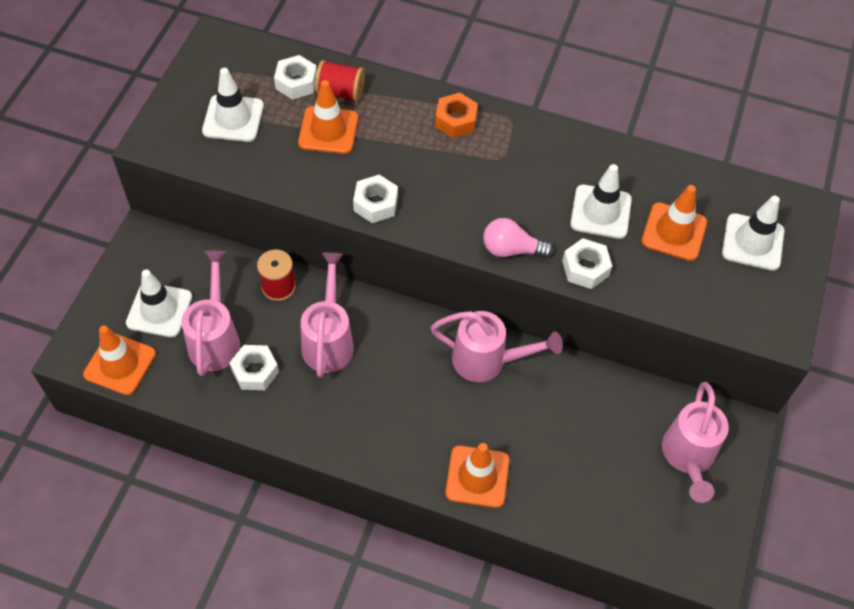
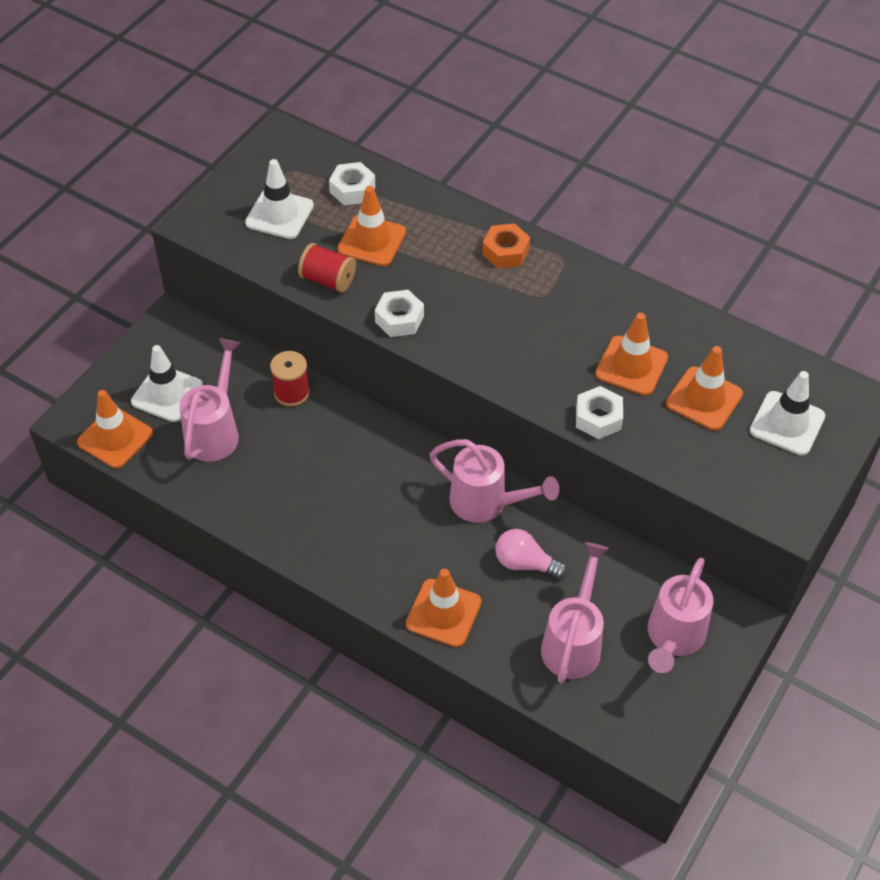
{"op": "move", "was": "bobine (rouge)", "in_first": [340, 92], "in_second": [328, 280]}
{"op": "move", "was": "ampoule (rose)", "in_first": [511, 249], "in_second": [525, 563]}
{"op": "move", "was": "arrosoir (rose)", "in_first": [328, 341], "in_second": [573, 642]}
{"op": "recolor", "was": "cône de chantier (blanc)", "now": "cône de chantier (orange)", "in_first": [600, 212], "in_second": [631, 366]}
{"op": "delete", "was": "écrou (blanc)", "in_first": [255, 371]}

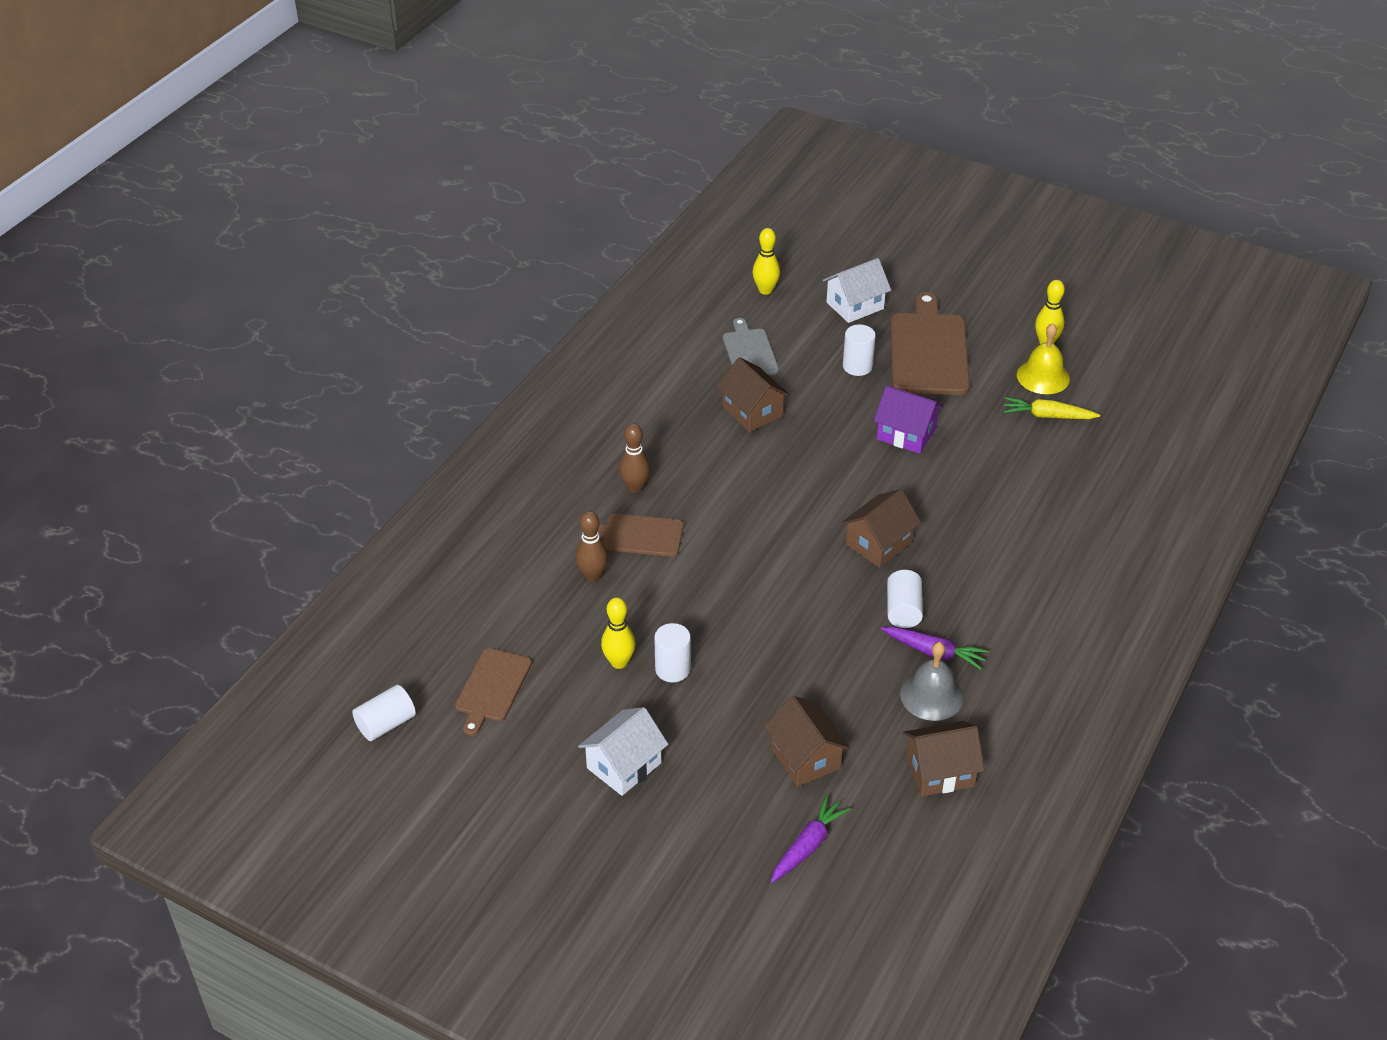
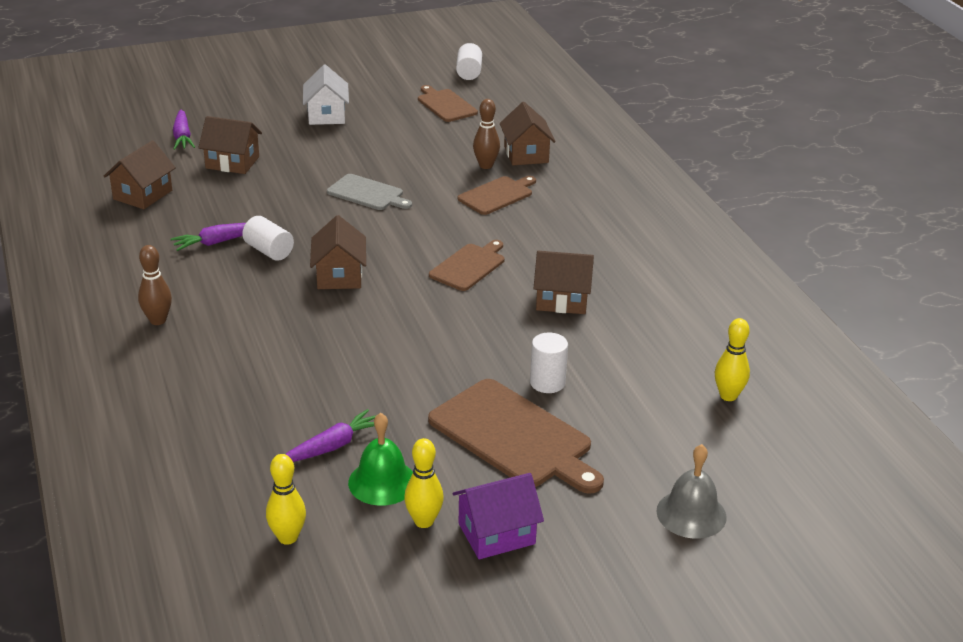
{"op": "move", "was": "quille (marron)", "in_first": [635, 487], "in_second": [158, 320]}
{"op": "move", "was": "quille (jaune)", "in_first": [619, 662], "in_second": [287, 537]}
{"op": "recolor", "was": "carotte (jaune)", "now": "carotte (violet)", "in_first": [1047, 416], "in_second": [332, 446]}
{"op": "move", "was": "planche à découper (gris)", "in_first": [749, 352], "in_second": [367, 193]}
{"op": "recolor", "was": "cloche (jaune)", "now": "cloche (vert)", "in_first": [1043, 377], "in_second": [382, 482]}
{"op": "insert", "now": "planche à découper (marron)", "in_second": [469, 266]}
{"op": "move", "was": "maison (violet)", "in_first": [906, 434], "in_second": [496, 533]}
{"op": "insert", "now": "maison (marron)", "in_second": [526, 154]}
{"op": "move", "was": "cloche (gris)", "in_first": [931, 696], "in_second": [691, 514]}
{"op": "delete", "was": "cylindre (blanc)", "in_first": [672, 669]}
{"op": "delete", "was": "maison (blanc)", "in_first": [855, 305]}

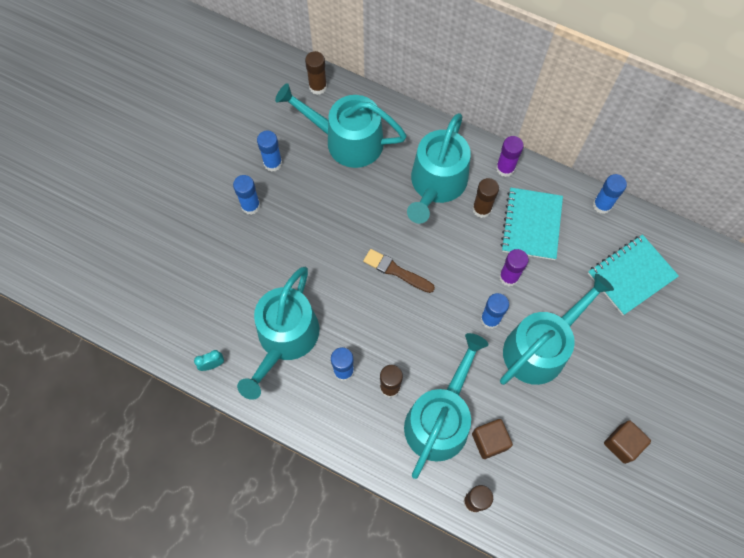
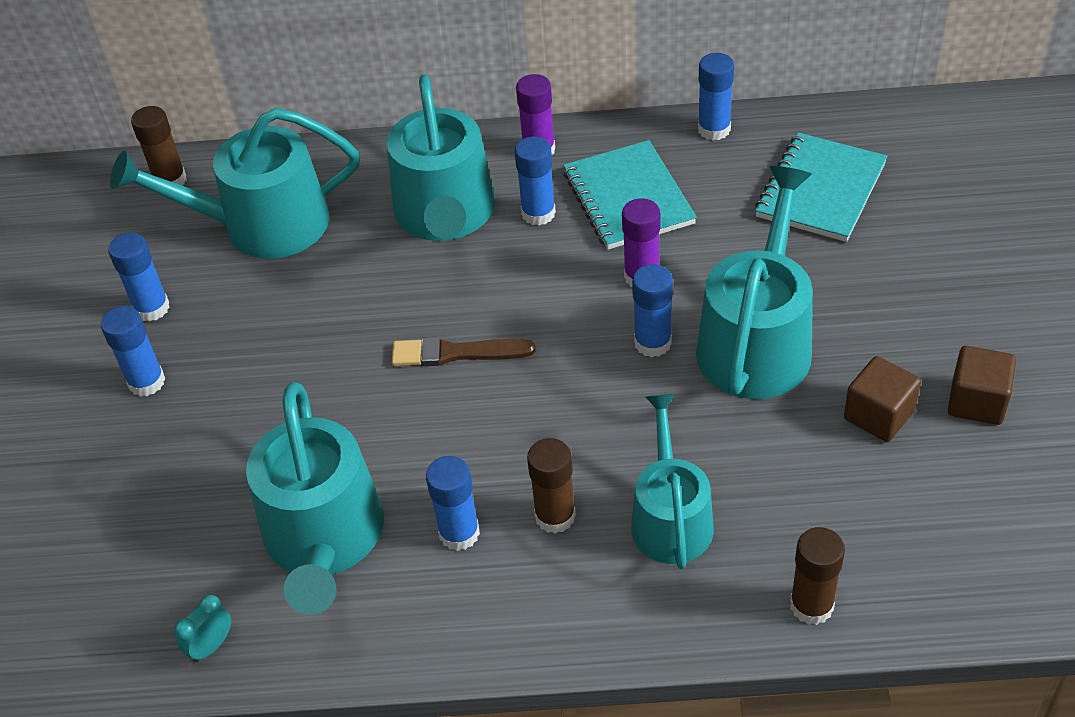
{"op": "recolor", "was": "bâton de colle (marron)", "now": "bâton de colle (bleu)", "in_first": [481, 209], "in_second": [538, 213]}
{"op": "resize", "was": "arrosoir (turquoise)", "in_first": [440, 419], "in_second": [670, 518], "ratio": 0.65}
{"op": "move", "was": "cube (marron)", "in_first": [489, 441], "in_second": [878, 415]}

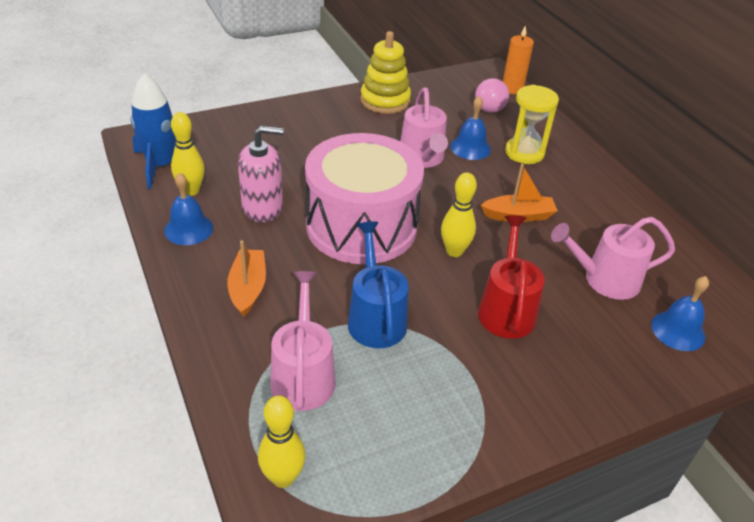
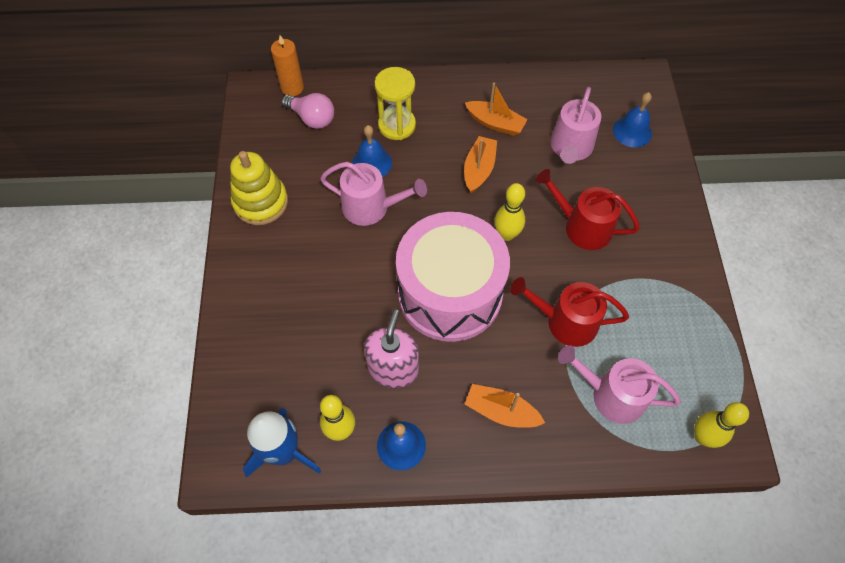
{"op": "insert", "now": "bateau (orange)", "in_second": [495, 123]}
{"op": "recolor", "was": "arrosoir (bleu)", "now": "arrosoir (rouge)", "in_first": [375, 318], "in_second": [565, 322]}

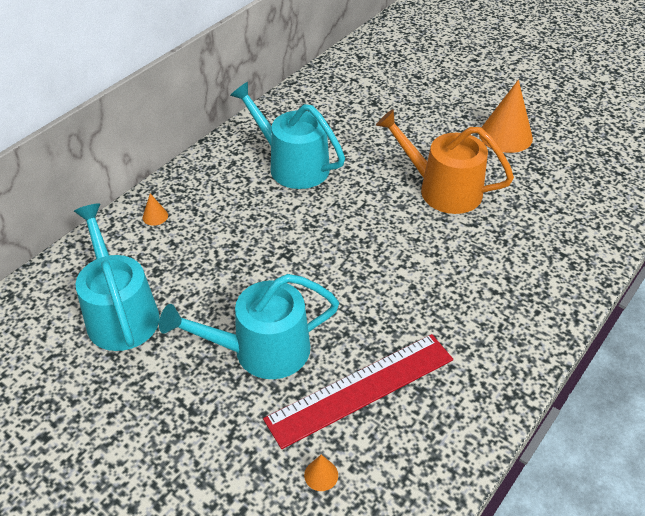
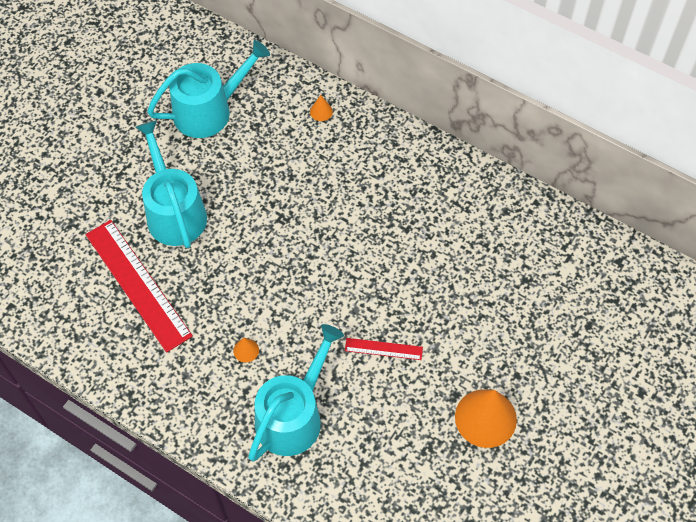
{"op": "move", "was": "cône (orange)", "in_first": [321, 475], "in_second": [246, 350]}
{"op": "move", "was": "arrosoir (turquoise)", "in_first": [293, 165], "in_second": [293, 416]}
{"op": "replace", "was": "arrosoir (orange)", "now": "règle (rouge)", "in_first": [442, 189], "in_second": [383, 349]}

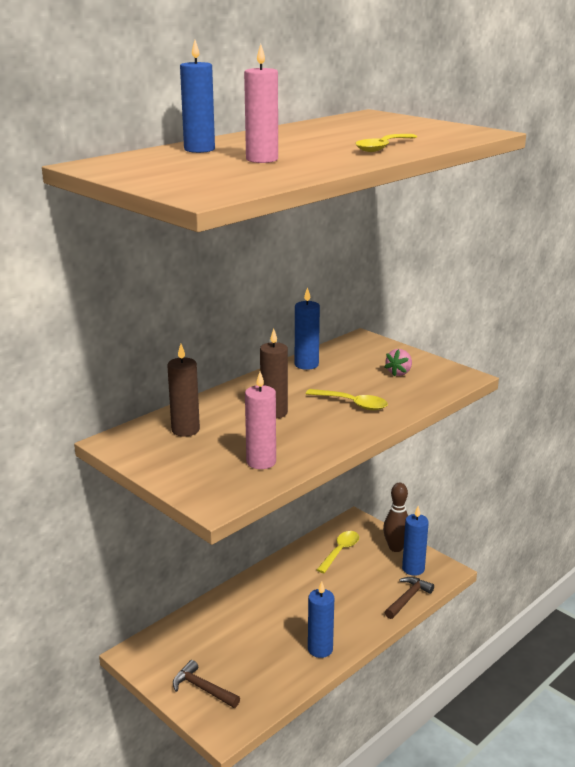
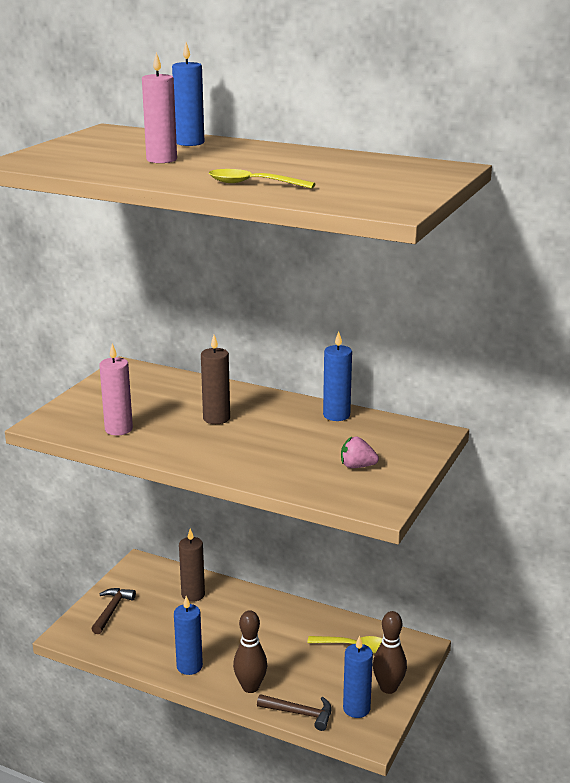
{"op": "move", "was": "bougie (marron)", "in_first": [185, 430], "in_second": [193, 594]}
{"op": "insert", "now": "quille (marron)", "in_second": [250, 687]}
{"op": "delete", "was": "cuillère (jaune)", "in_first": [352, 404]}

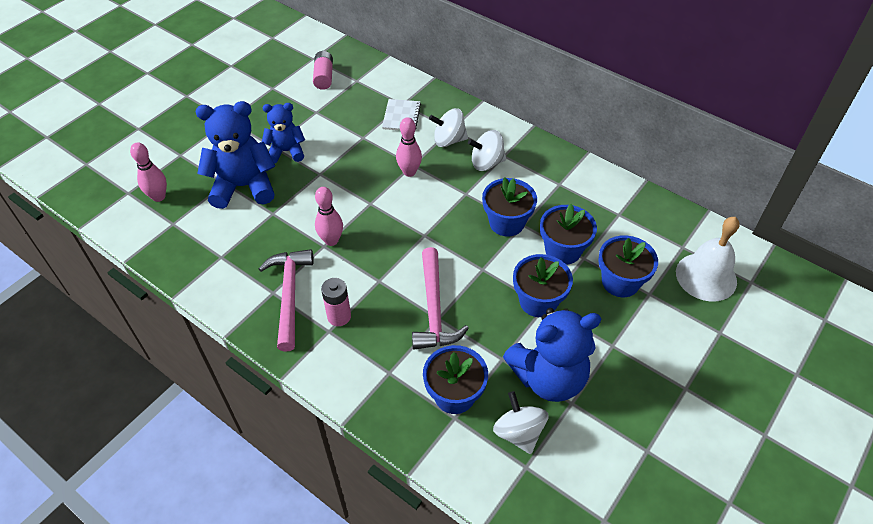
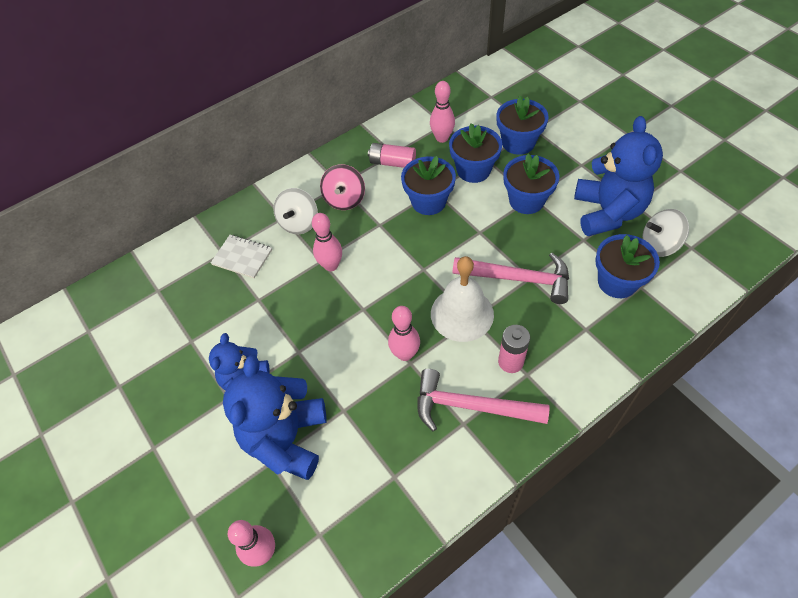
{"op": "recolor", "was": "toupie (blanc)", "now": "toupie (rose)", "in_first": [486, 163], "in_second": [344, 199]}
{"op": "move", "was": "pile (rose)", "in_first": [324, 77], "in_second": [392, 163]}
{"op": "insert", "now": "quille (rose)", "in_second": [442, 138]}
{"op": "move", "was": "cloche (blanc)", "in_first": [706, 276], "in_second": [462, 314]}

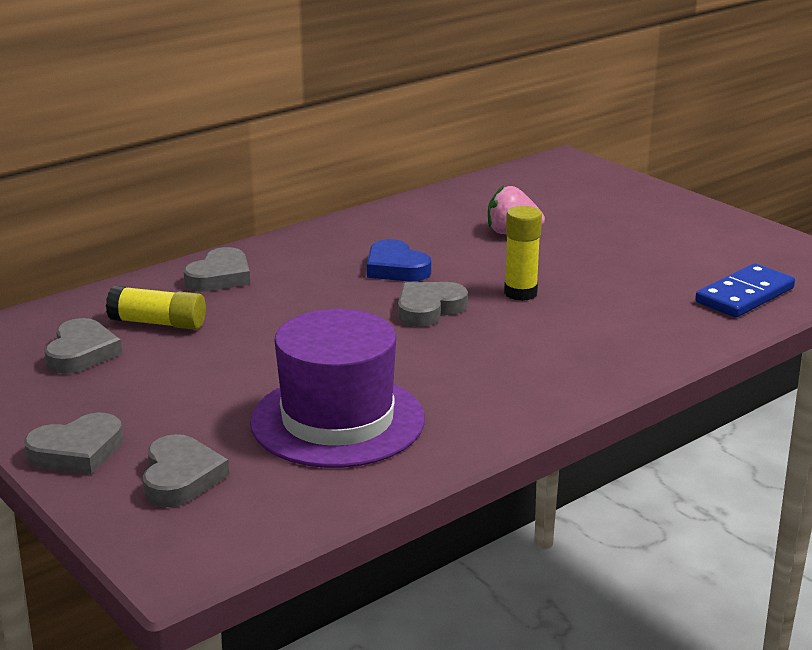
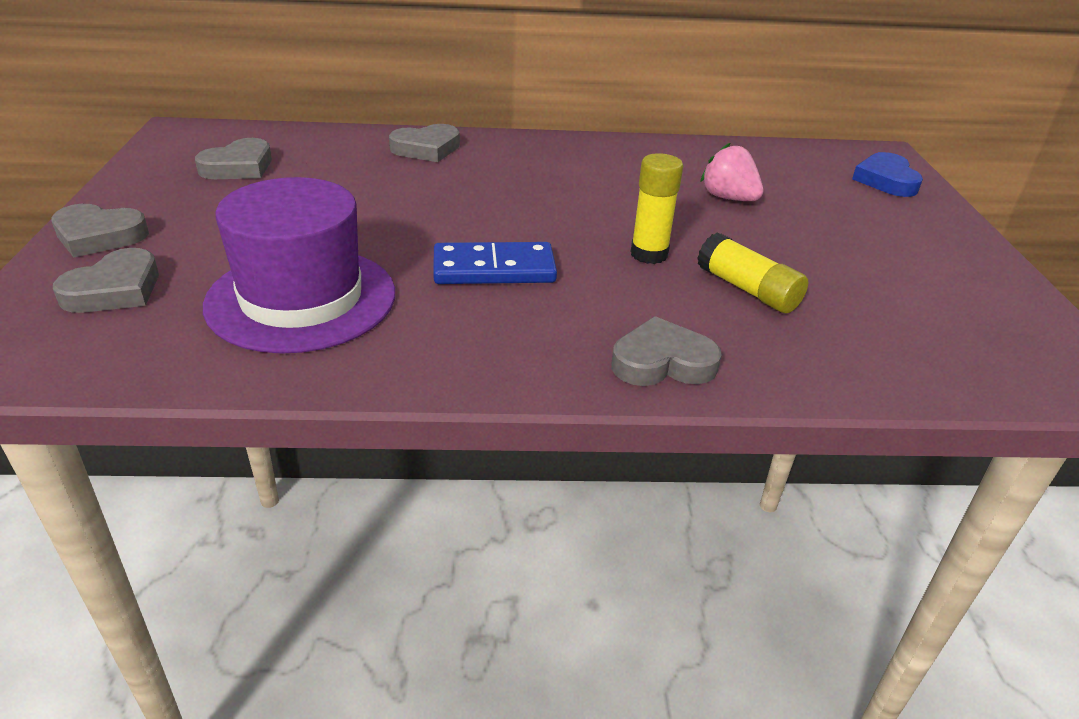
{"op": "move", "was": "domino (bleu)", "in_first": [745, 295], "in_second": [494, 269]}
{"op": "move", "was": "cœur (gris)", "in_first": [429, 309], "in_second": [662, 362]}
{"op": "move", "was": "bâton de colle (jaune)", "in_first": [158, 323], "in_second": [747, 290]}
{"op": "move", "was": "cœur (bleu)", "in_first": [396, 268], "in_second": [886, 180]}

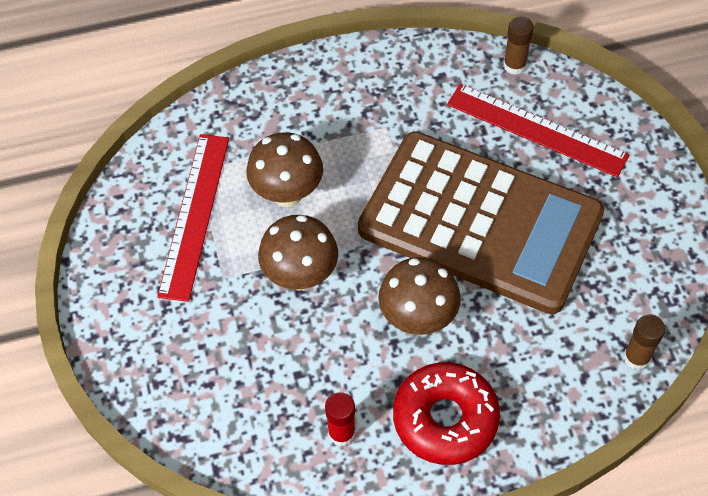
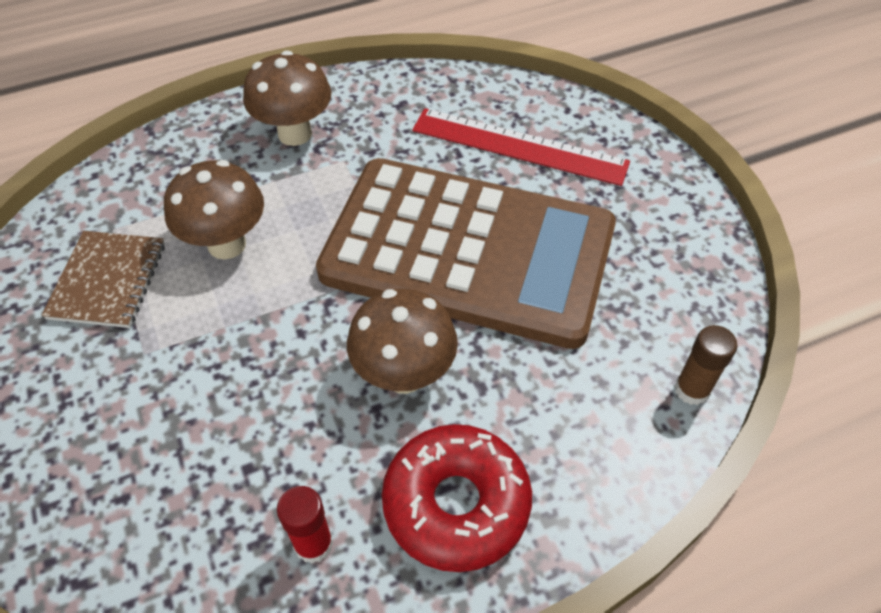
{"op": "replace", "was": "règle (rouge)", "now": "carnet (marron)", "in_first": [195, 215], "in_second": [108, 281]}
{"op": "move", "was": "champignon (marron)", "in_first": [300, 276], "in_second": [295, 134]}
{"op": "delete", "was": "bâton de colle (marron)", "in_first": [514, 65]}

